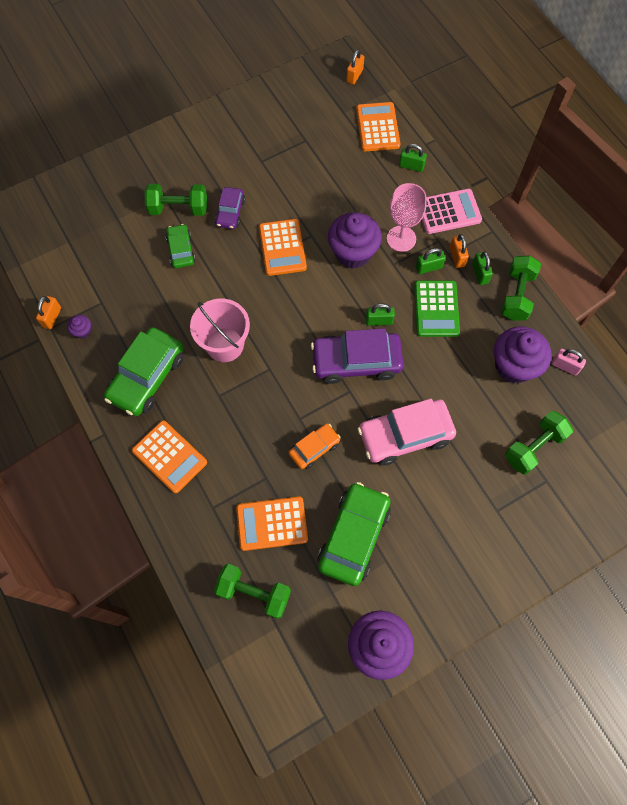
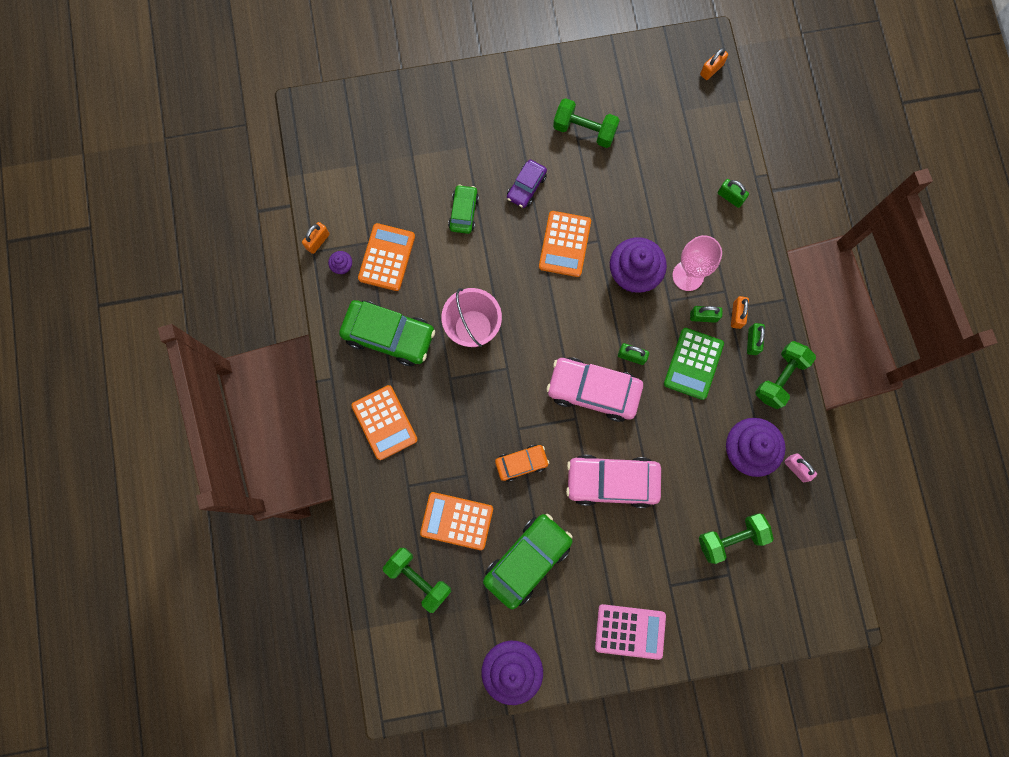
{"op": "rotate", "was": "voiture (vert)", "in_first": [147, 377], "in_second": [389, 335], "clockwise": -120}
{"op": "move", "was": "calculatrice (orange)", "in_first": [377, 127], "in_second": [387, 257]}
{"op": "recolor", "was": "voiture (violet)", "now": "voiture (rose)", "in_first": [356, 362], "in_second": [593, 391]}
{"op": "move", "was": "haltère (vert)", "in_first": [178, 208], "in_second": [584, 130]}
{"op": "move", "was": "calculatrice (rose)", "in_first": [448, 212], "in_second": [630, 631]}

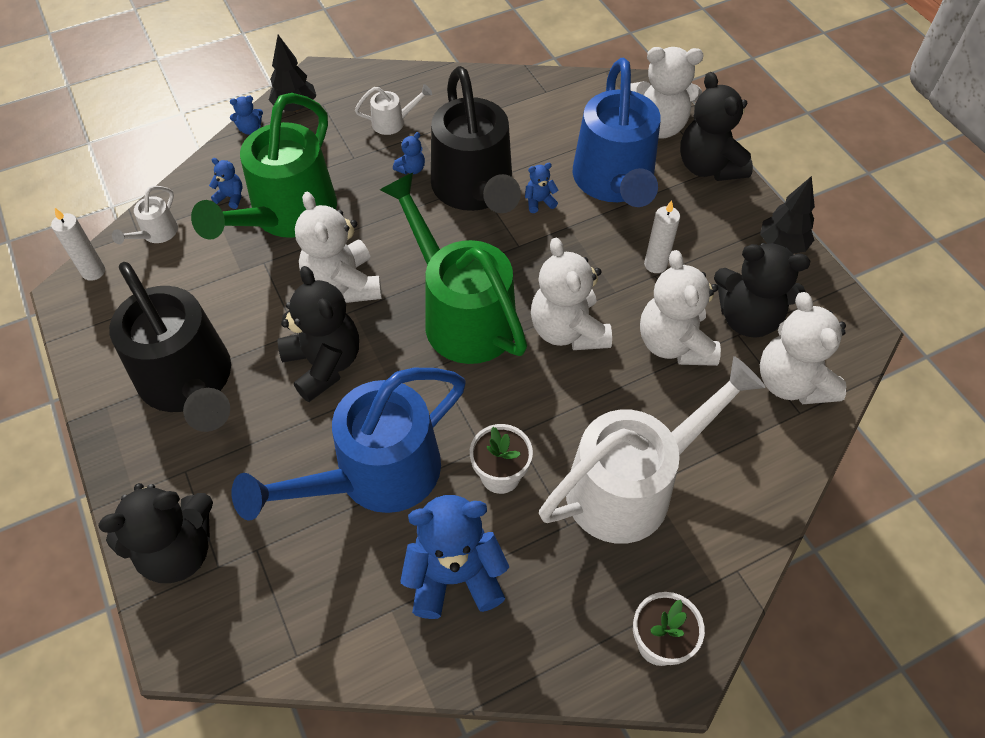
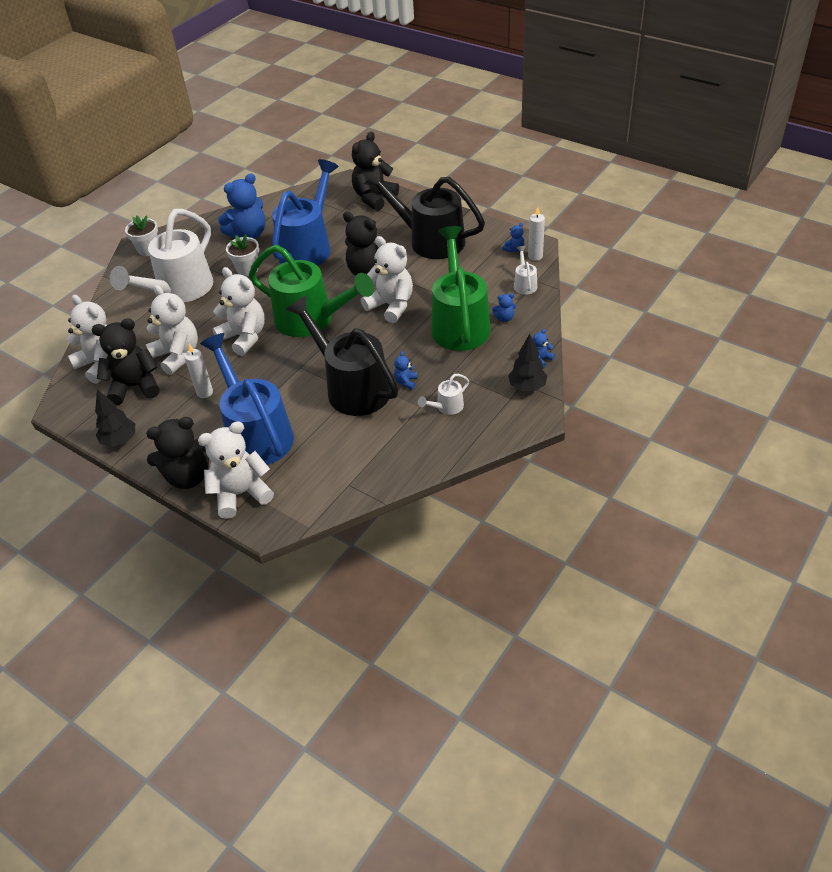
{"op": "rotate", "was": "ours en peluche (noir)", "in_first": [708, 167], "in_second": [188, 476], "clockwise": 120}
{"op": "move", "was": "ours en peluche (bleu)", "in_first": [539, 201], "in_second": [514, 249]}

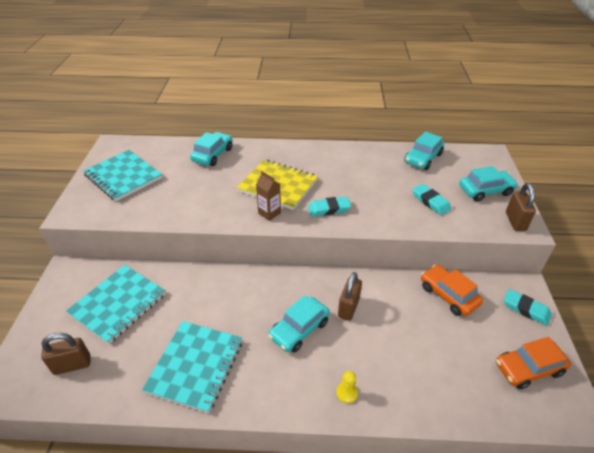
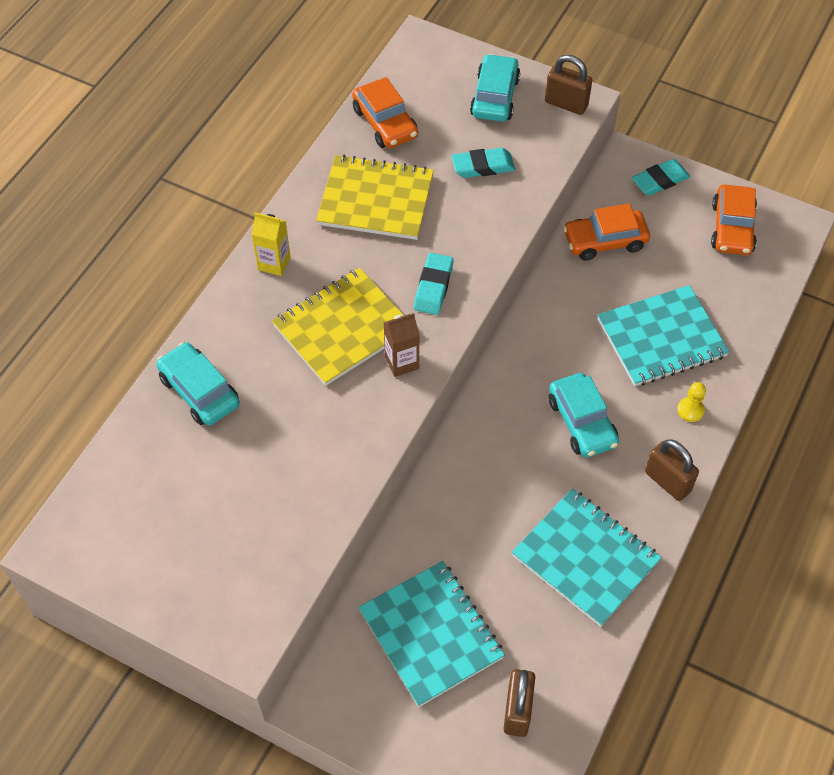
{"op": "insert", "now": "brique de lait (jaune)", "in_second": [274, 263]}
{"op": "insert", "now": "carnet (jaune)", "in_second": [376, 200]}
{"op": "recolor", "was": "voiture (turquoise)", "now": "voiture (orange)", "in_first": [423, 158], "in_second": [385, 123]}
{"op": "move", "was": "carnet (turquoise)", "in_first": [123, 176], "in_second": [661, 338]}
{"op": "move", "was": "cadenas (marron)", "in_first": [348, 308], "in_second": [667, 481]}

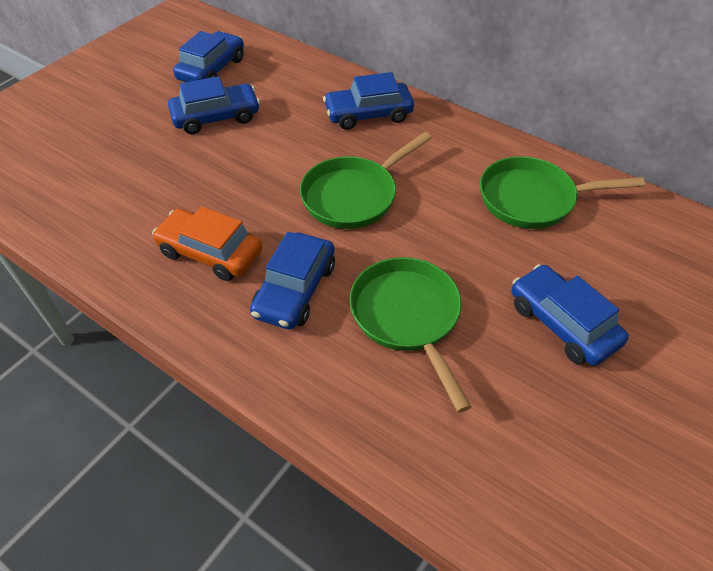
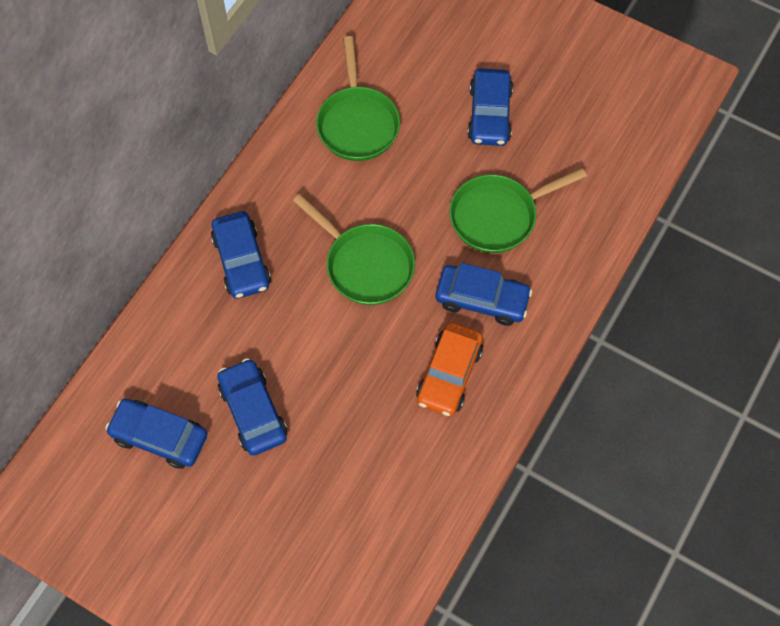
{"op": "rotate", "was": "voiture (bleu)", "in_first": [562, 323], "in_second": [489, 114], "clockwise": -45}

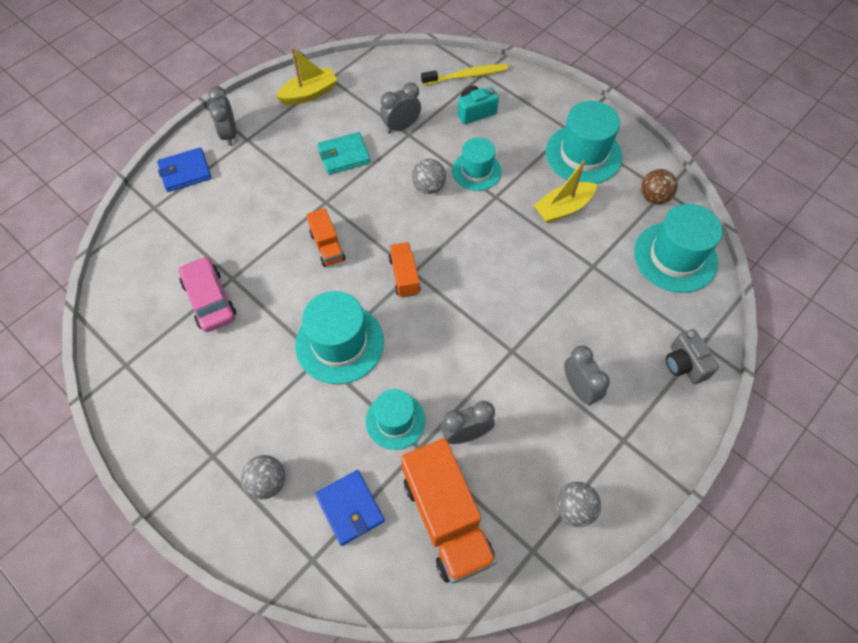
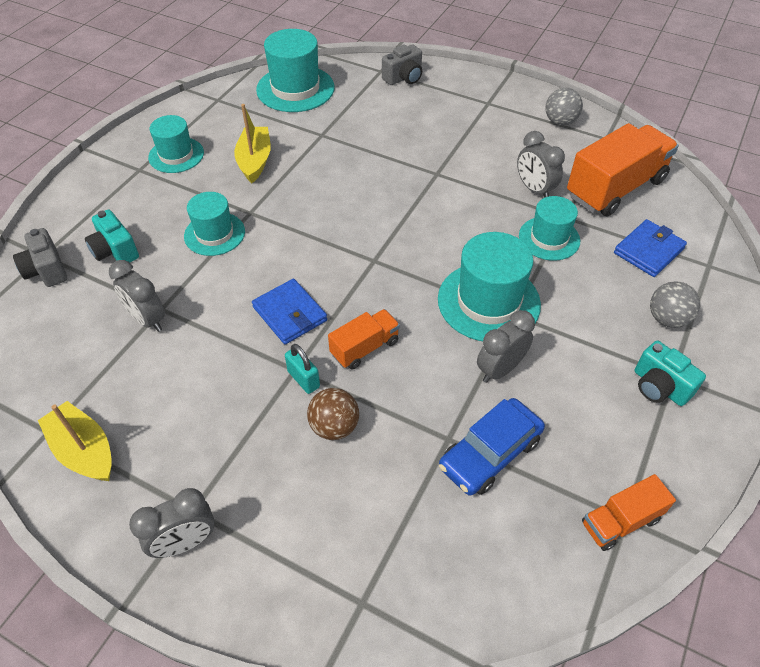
{"op": "replace", "was": "brosse à dents (jaune)", "now": "appareil photo (gris)", "in_first": [467, 76], "in_second": [46, 270]}
{"op": "resize", "was": "chapeau (turquoise)", "in_first": [583, 154], "in_second": [176, 155], "ratio": 0.64}
{"op": "rotate", "was": "bateau (jaune)", "in_first": [563, 208], "in_second": [255, 161], "clockwise": -135}
{"op": "move", "was": "portefeuille (bleu)", "in_first": [185, 172], "in_second": [290, 314]}
{"op": "insert", "now": "cadenas (turquoise)", "in_second": [303, 379]}
{"op": "move", "was": "balle (marron)", "in_first": [653, 197], "in_second": [334, 426]}
{"op": "recolor", "was": "voiture (rose)", "now": "voiture (bleu)", "in_first": [209, 299], "in_second": [490, 453]}
{"op": "move", "was": "réveil (gris)", "in_first": [579, 388], "in_second": [500, 369]}
{"op": "move", "was": "camion (orange)", "in_first": [404, 276], "in_second": [620, 521]}
{"op": "insert", "now": "appareil photo (turquoise)", "in_second": [659, 387]}
{"op": "delete", "was": "portefeuille (turquoise)", "in_first": [344, 156]}
{"op": "delete", "was": "balle (gris)", "in_first": [429, 187]}

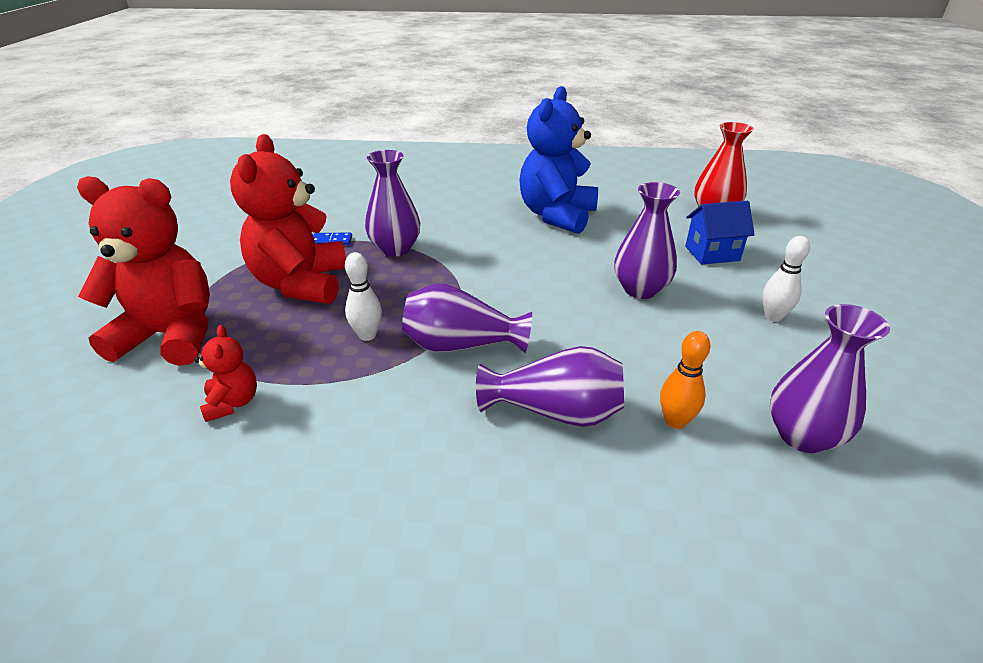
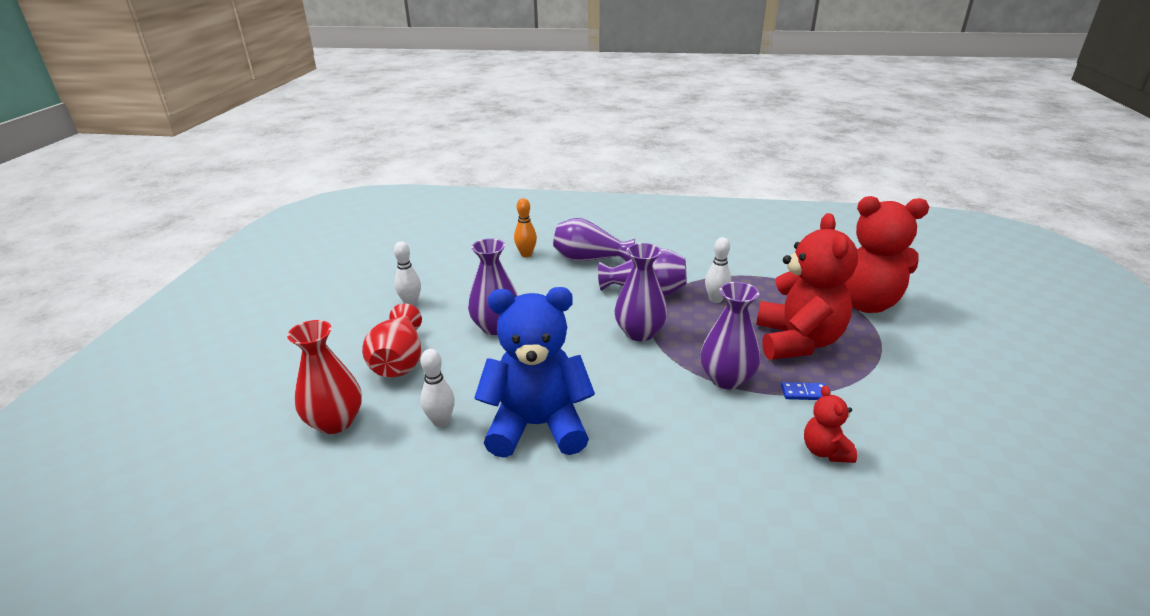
{"op": "replace", "was": "maison (bleu)", "now": "vase (rouge)", "in_first": [712, 253], "in_second": [399, 361]}
{"op": "insert", "now": "quille (blanc)", "in_second": [441, 421]}
{"op": "rotate", "was": "ours en peluche (bleu)", "in_first": [556, 215], "in_second": [537, 426], "clockwise": -120}
{"op": "move", "was": "vase (violet)", "in_first": [802, 436], "in_second": [639, 333]}
{"op": "move", "was": "ours en peluche (rouge)", "in_first": [233, 403], "in_second": [825, 451]}

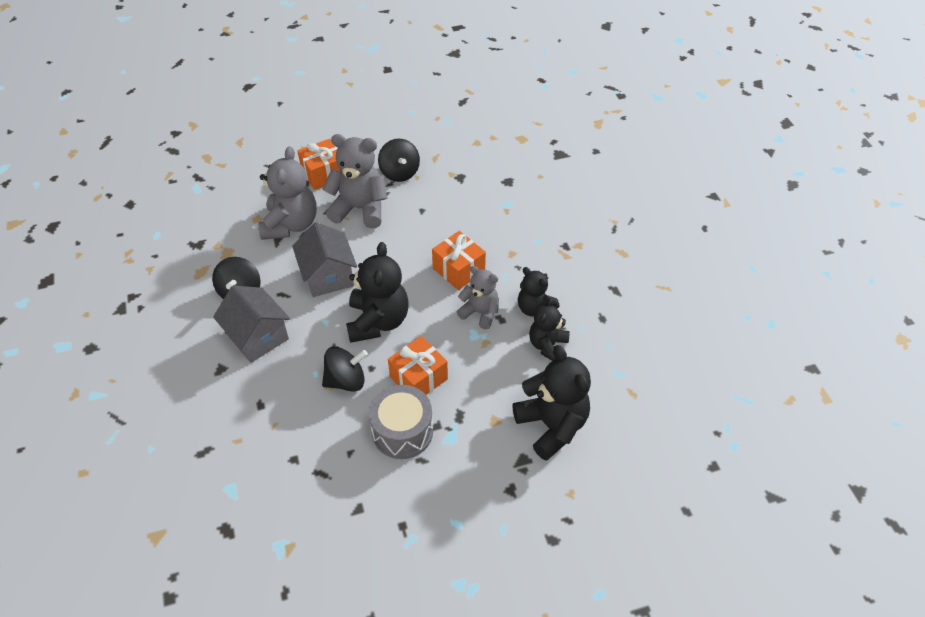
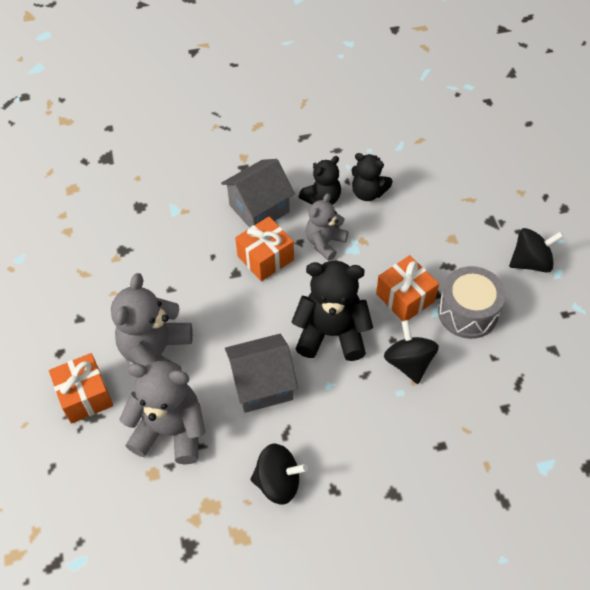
{"op": "move", "was": "maison (gris)", "in_first": [258, 337], "in_second": [259, 208]}
{"op": "move", "was": "toupie (noir)", "in_first": [399, 172], "in_second": [530, 262]}
{"op": "delete", "was": "ours en peluche (noir)", "in_first": [552, 425]}

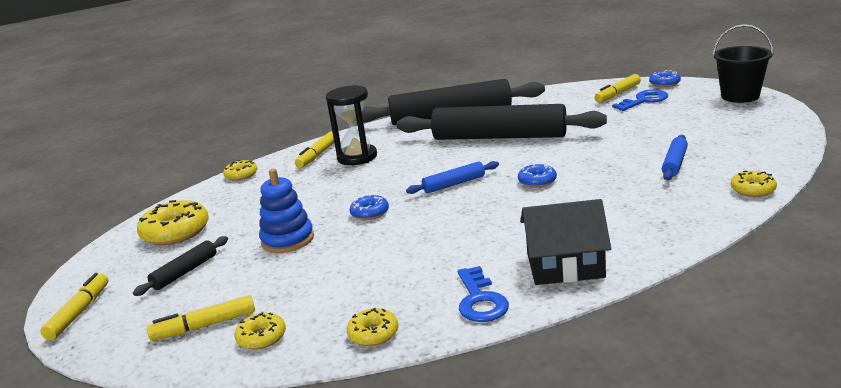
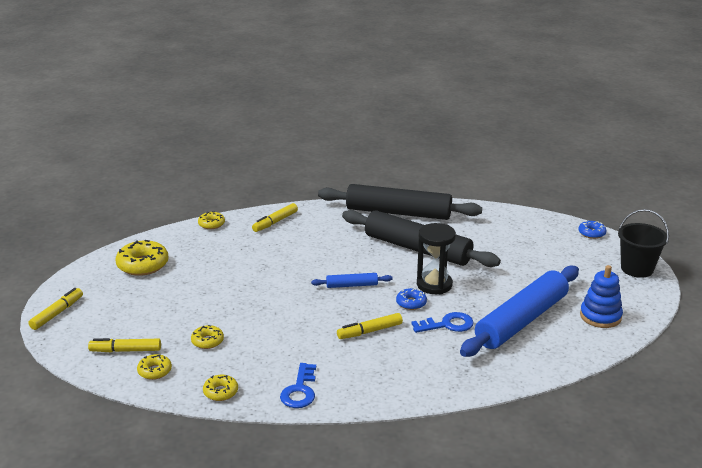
{"op": "move", "was": "beignet (jaune)", "in_first": [753, 190], "in_second": [207, 341]}
{"op": "move", "was": "feutre (jaune)", "in_first": [618, 94], "in_second": [370, 331]}
{"op": "move", "was": "clé (bleu)", "in_first": [644, 100], "in_second": [447, 325]}
{"op": "move", "was": "sablier (noir)", "in_first": [357, 157], "in_second": [434, 284]}
{"op": "resize", "was": "rouleau à pâtisserie (bleu)", "in_first": [674, 163], "in_second": [522, 321], "ratio": 2.31}
{"op": "move", "was": "jouet à empiler (bleu)", "in_first": [288, 240], "in_second": [600, 316]}
{"op": "delete", "was": "rouleau à pâtisserie (noir)", "in_first": [185, 272]}
{"op": "delete", "was": "beignet (bleu)", "in_first": [370, 213]}
{"op": "delete", "was": "maison (noir)", "in_first": [565, 265]}

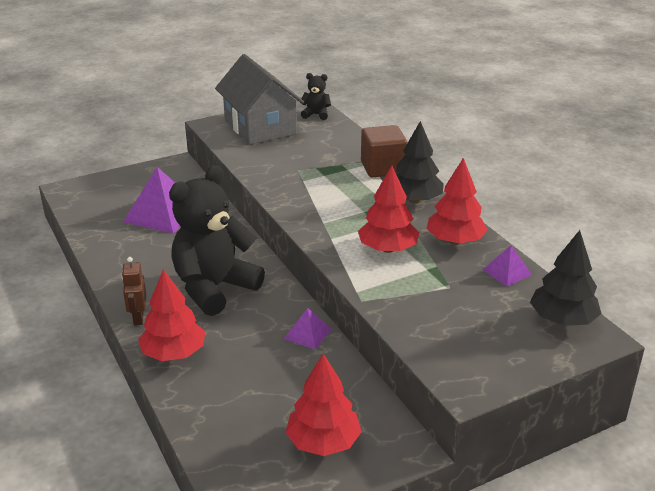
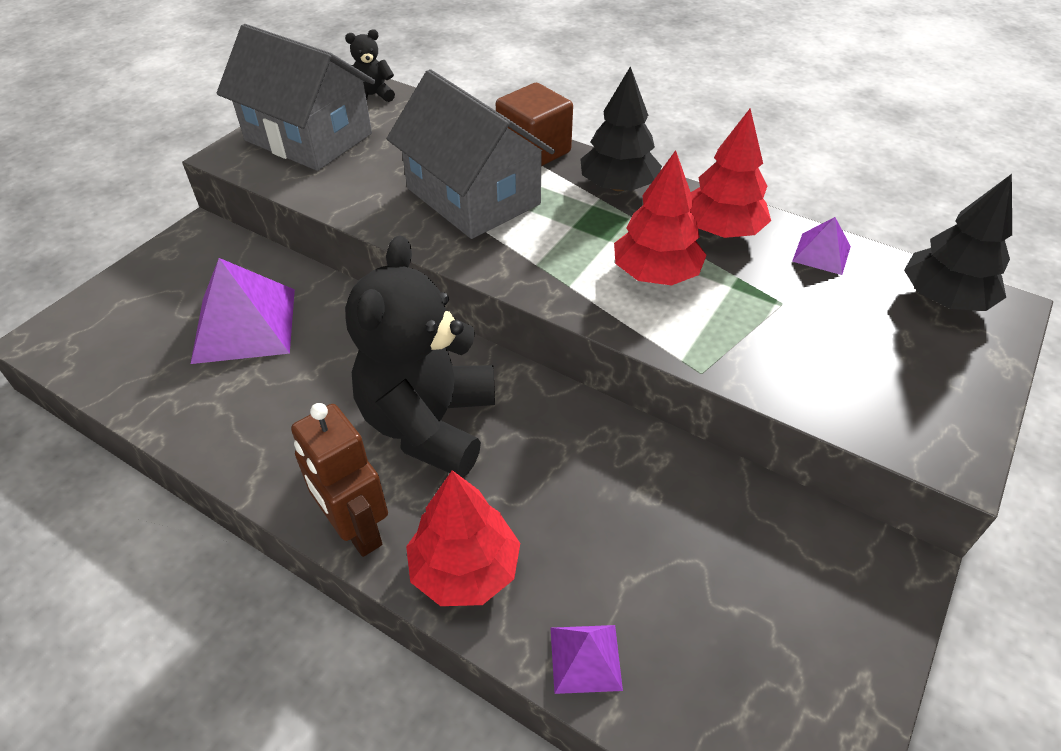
{"op": "resize", "was": "robot (marron)", "in_first": [138, 318], "in_second": [356, 529], "ratio": 1.55}
{"op": "insert", "now": "maison (gris)", "in_second": [473, 196]}
{"op": "move", "was": "pyramide (violet)", "in_first": [307, 333], "in_second": [585, 658]}
{"op": "delete", "was": "arbre (rouge)", "in_first": [323, 442]}

